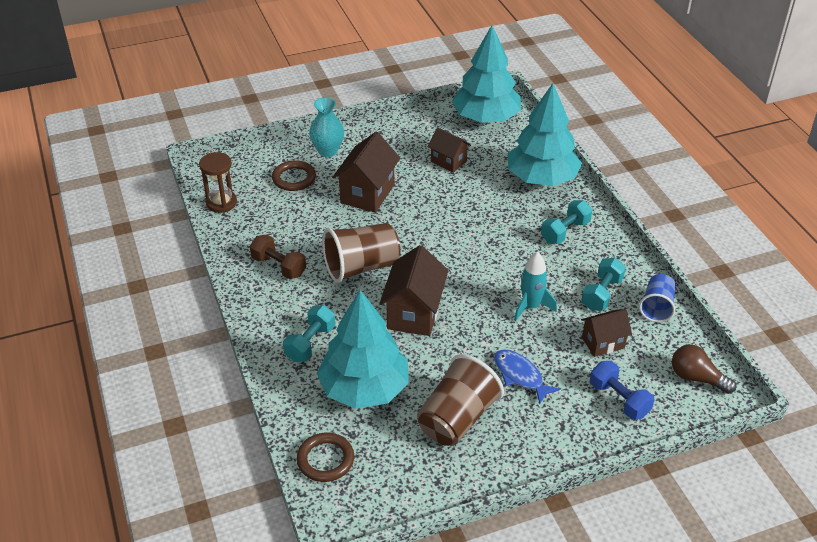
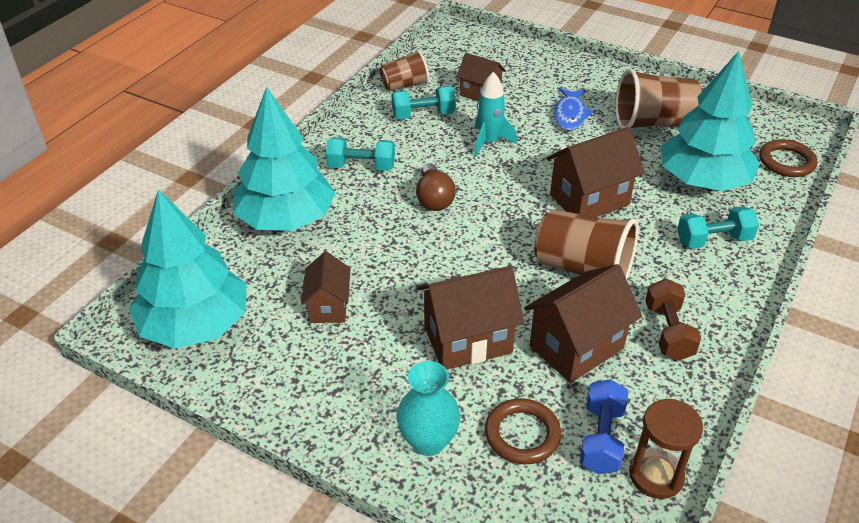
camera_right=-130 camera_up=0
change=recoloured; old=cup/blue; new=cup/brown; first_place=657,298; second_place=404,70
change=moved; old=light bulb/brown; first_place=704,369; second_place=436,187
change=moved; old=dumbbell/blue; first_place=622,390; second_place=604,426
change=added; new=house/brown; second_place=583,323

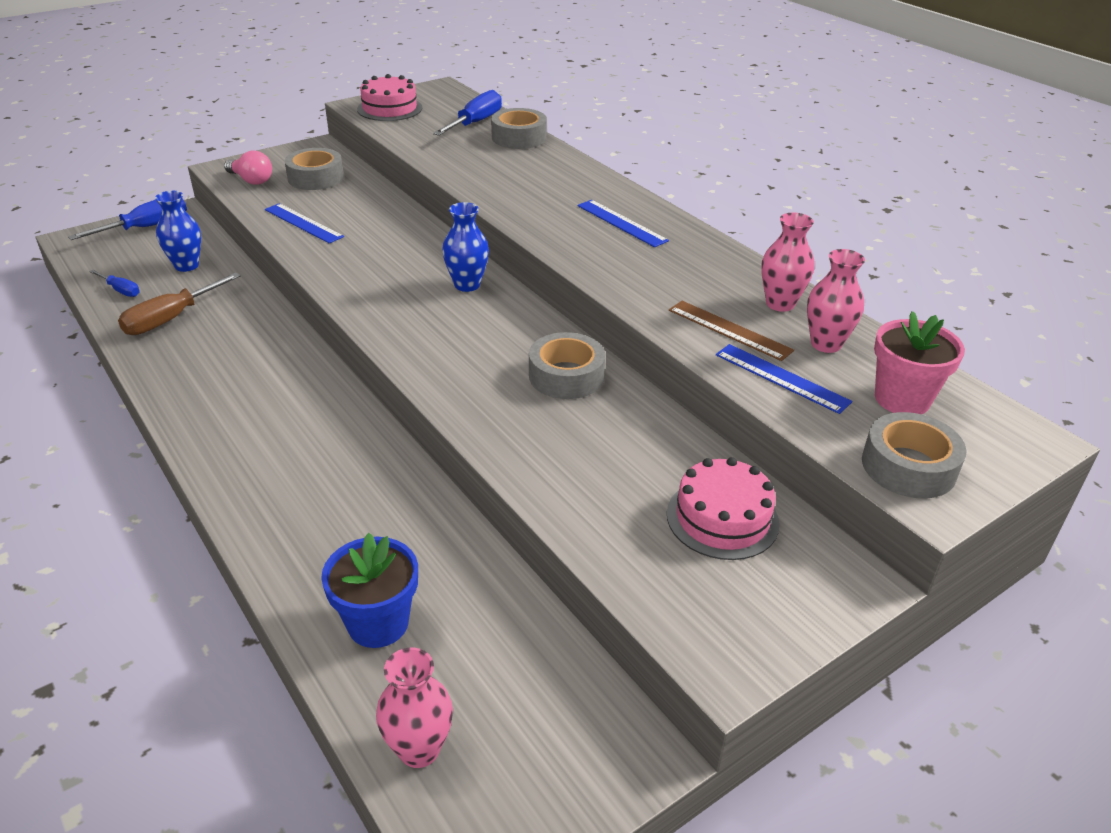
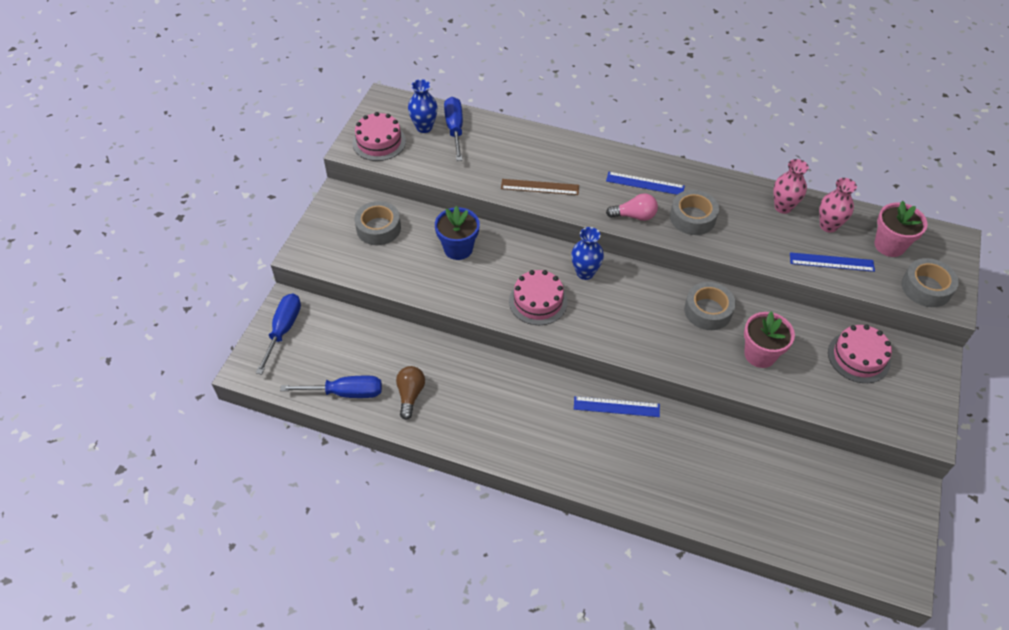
camera_right=-35 camera_up=15
change=moved; old=tape/grey; first_place=519,128; second_place=694,212
change=moved; old=light bulb/pink; first_place=248,168; second_place=632,207
change=moved; old=vase/blue; first_place=178,231; second_place=423,106
change=moved; old=ruler/blue; first_place=304,223; second_place=617,406
change=resized; old=screwdriver/blue; first_place=114,283; second_place=331,387; factor=1.8
change=replaced; old=screwdriver/brown; new=light bulb/brown; first_place=179,304; second_place=410,393
change=moved; old=ruler/brown; first_place=731,331; second_place=540,187
change=moved; old=flower pot/blue; first_place=369,590; second_place=457,233
change=removed; old=vase/pink; first_place=414,708
change=added; new=cake/pink; second_place=538,297
change=added; new=flower pot/pink; second_place=769,339

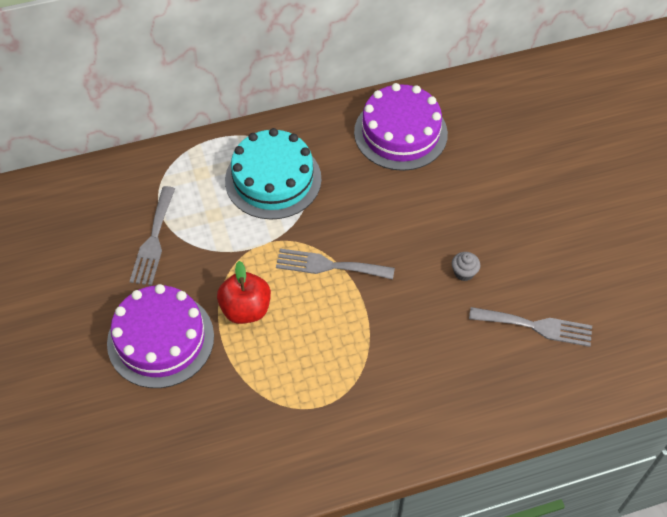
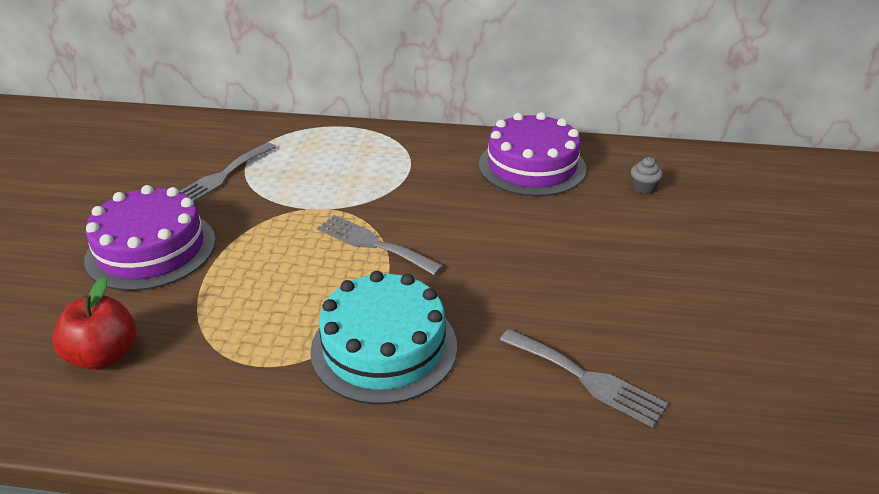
camera_right=25 camera_up=-20
change=moved; old=cake/turquoise; first_place=273,174; second_place=383,337
change=moved; old=cupcake/grey; first_place=466,266; second_place=647,175
change=moved; old=apple/red; first_place=244,292; second_place=94,323

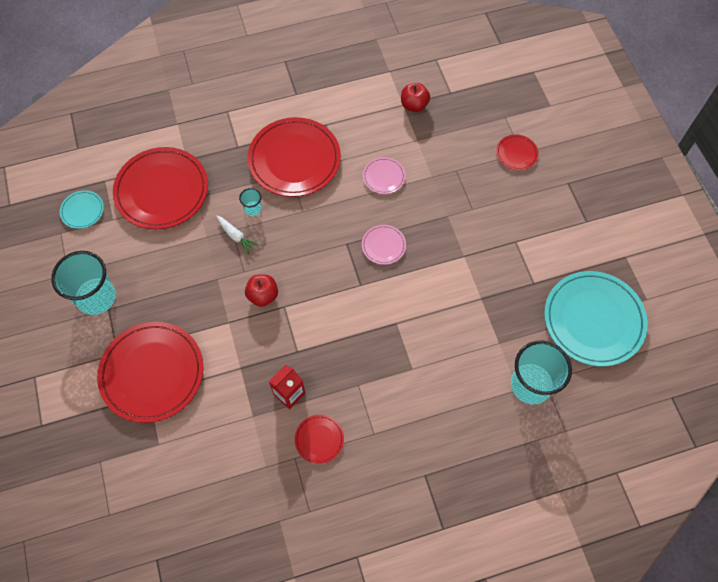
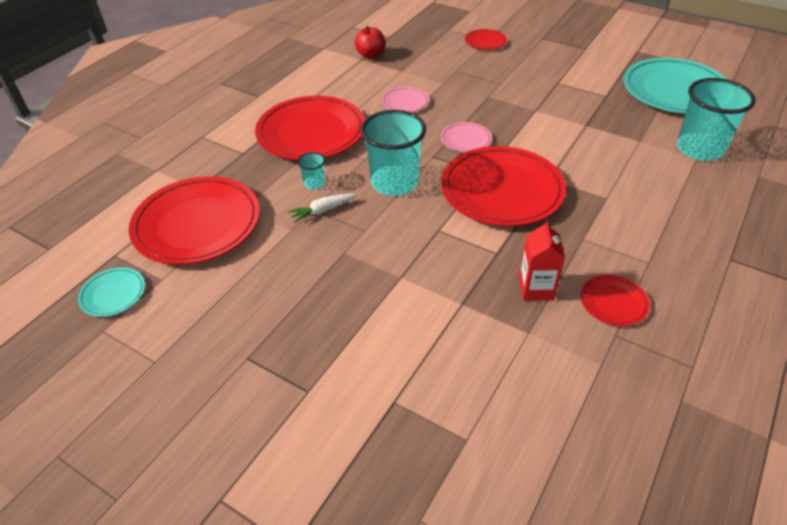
camera_right=-40 camera_up=-20
change=turned; old=carrot/white; first_place=237,235; second_place=322,208; degrees=150
change=moved; old=cup/turquoise; first_place=83,283; second_place=393,153
change=removed; old=apple/red; first_place=261,291
change=moved; old=plate/red; first_place=150,372; second_place=503,186

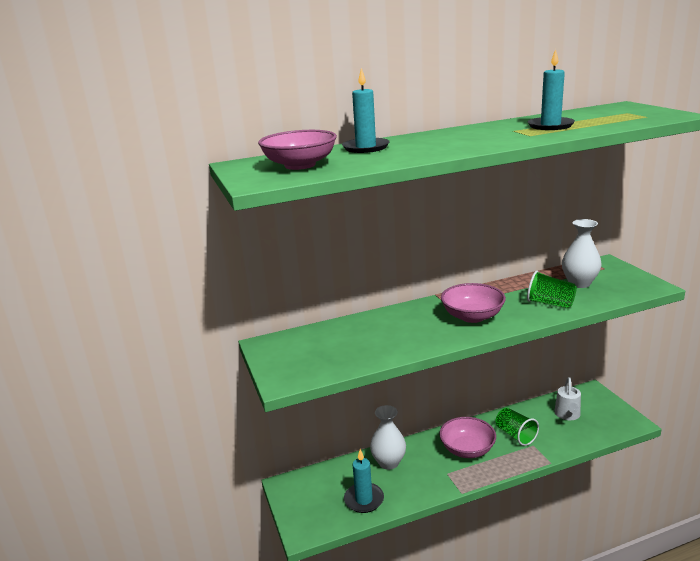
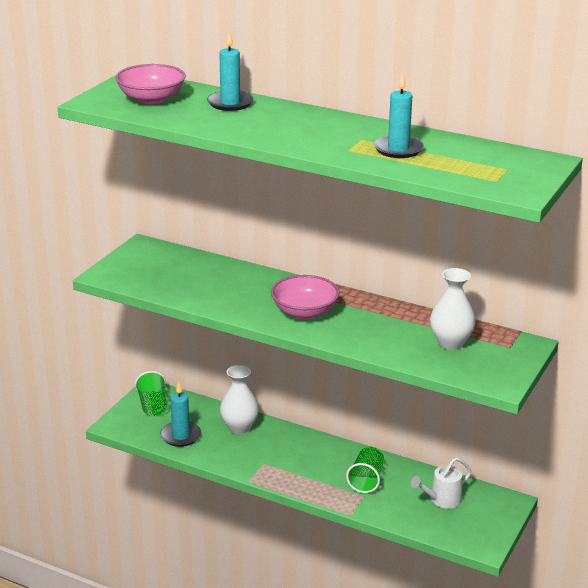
camera_right=45 camera_up=5
change=moved; old=cup/green; first_place=552,289; second_place=151,393
change=removed; old=bowl/pink; first_place=467,437

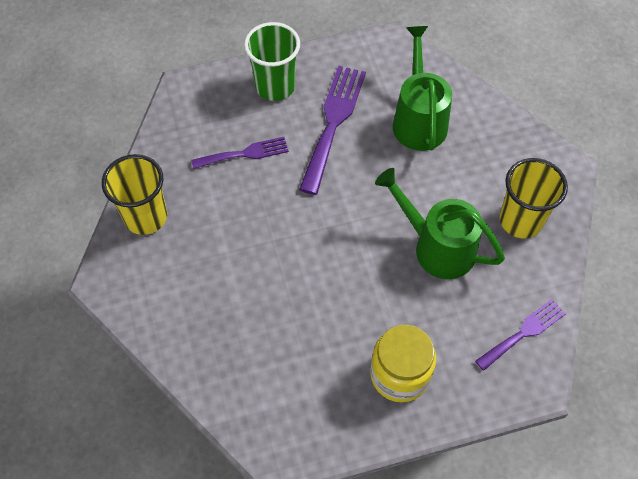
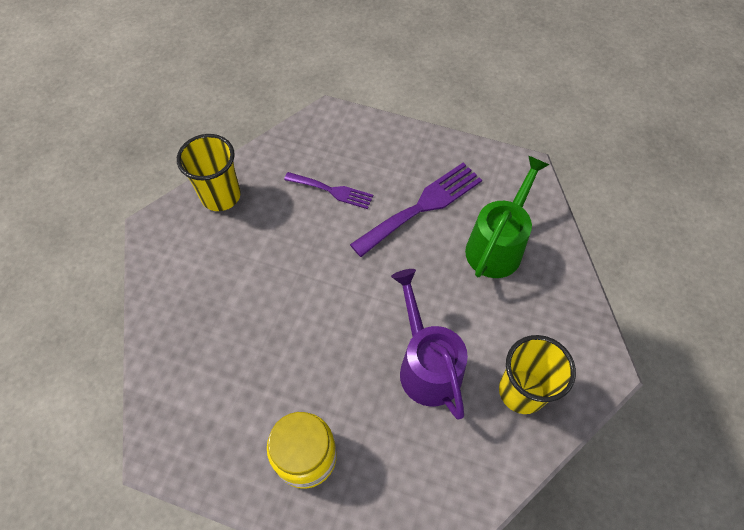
camera_right=35 camera_up=0
change=removed; old=cup/green; first_place=272,61
change=recoloured; old=watering can/green; new=watering can/purple; first_place=440,223; second_place=429,344
change=removed; old=fork/purple; first_place=520,335

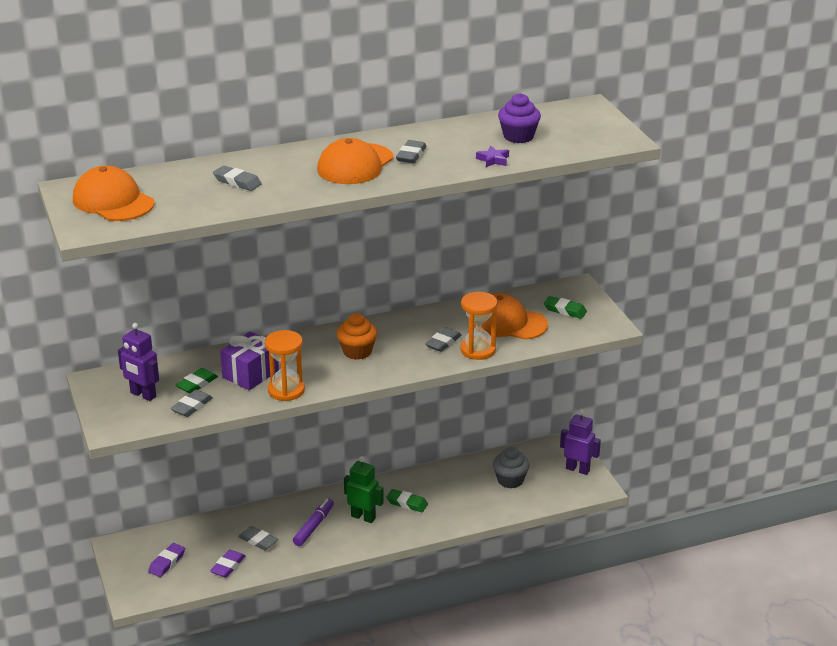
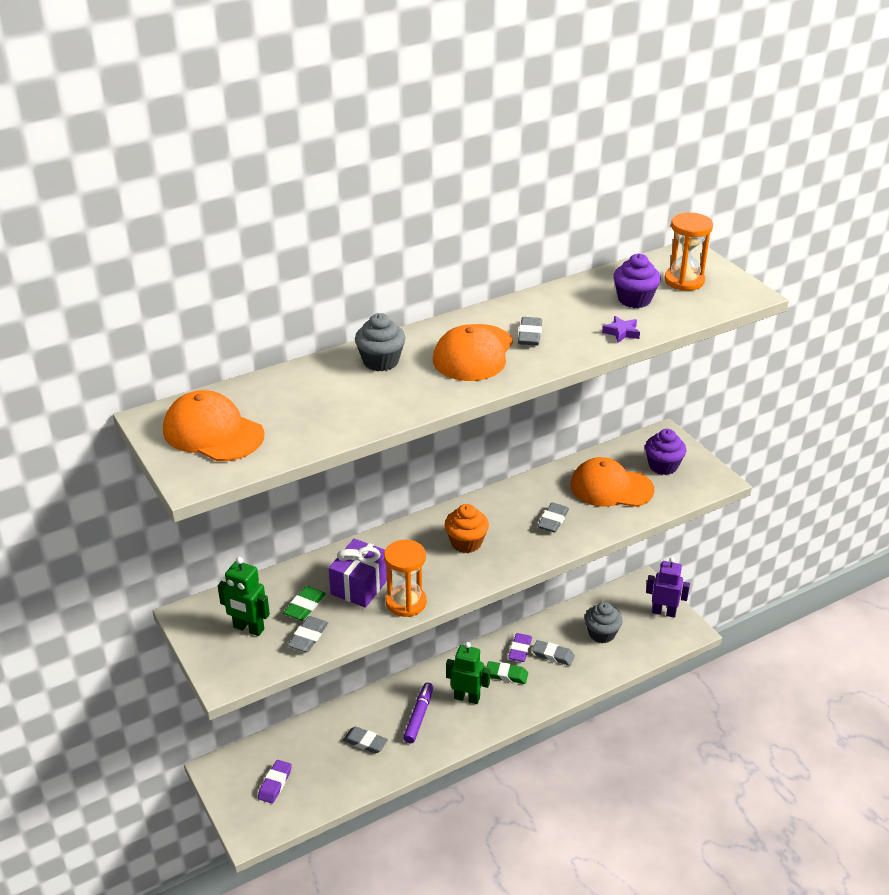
camera_right=-10 camera_up=5
change=moved; old=eraser/grey; first_place=237,178; second_place=553,653
change=moved; old=hourglass/orange; first_place=479,326; second_place=688,252
change=replaced; old=eraser/green; new=cupcake/purple; first_place=565,307; second_place=665,452
change=recoloured; old=robot/purple; new=robot/green; first_place=138,362; second_place=244,596
change=moved; old=eraser/purple; first_place=227,564; second_place=520,647
change=added; new=cupcake/grey; second_place=380,342

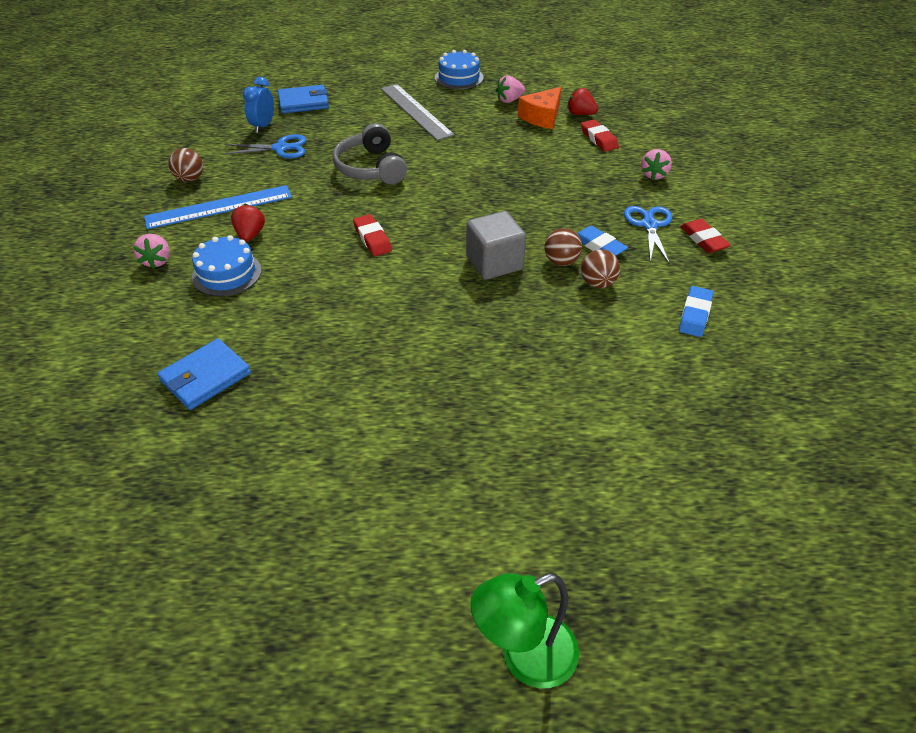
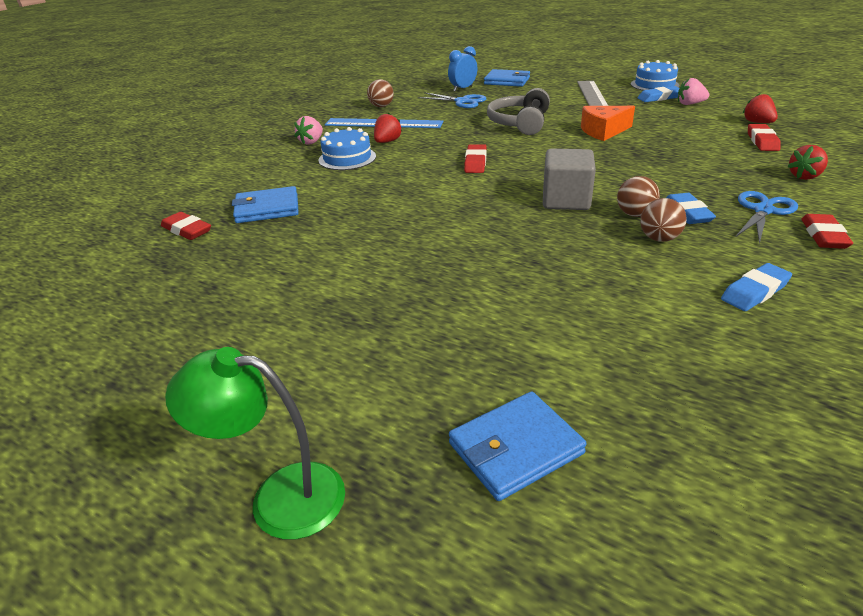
camera_right=35 camera_up=-10
change=moved; old=cheese/orange; first_place=539,108; second_place=608,123
change=recoloured; old=strawberry/pink; new=strawberry/red; first_place=656,164; second_place=807,162
change=added; new=eraser/blue; second_place=658,94
change=added; new=eraser/red; second_place=186,226
change=added; new=wallet/blue; second_place=518,446

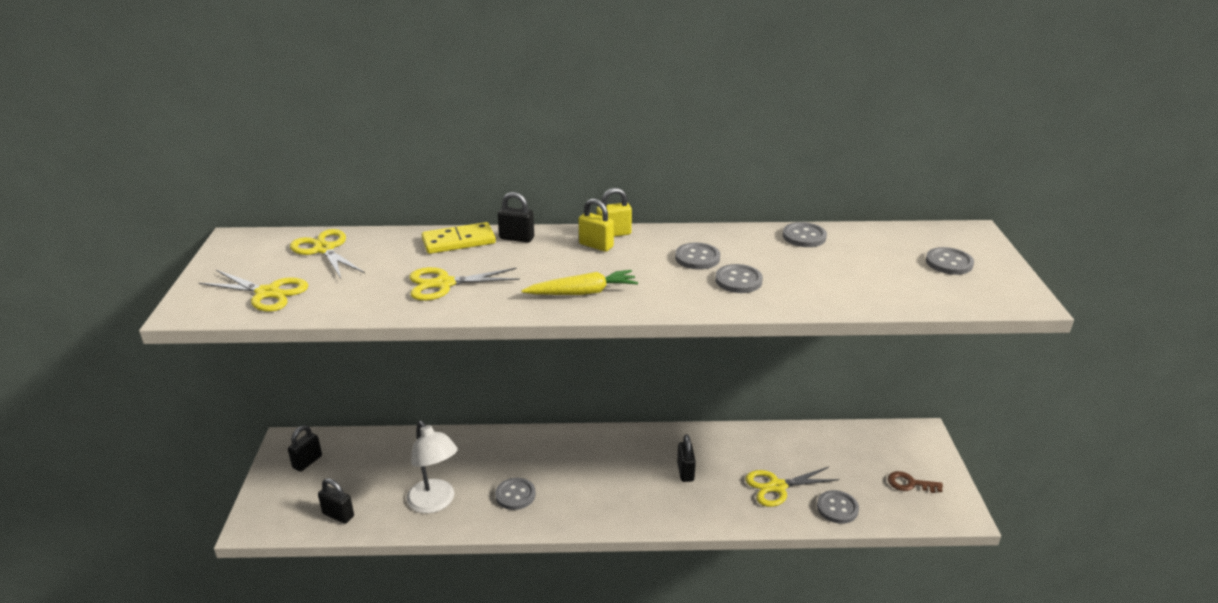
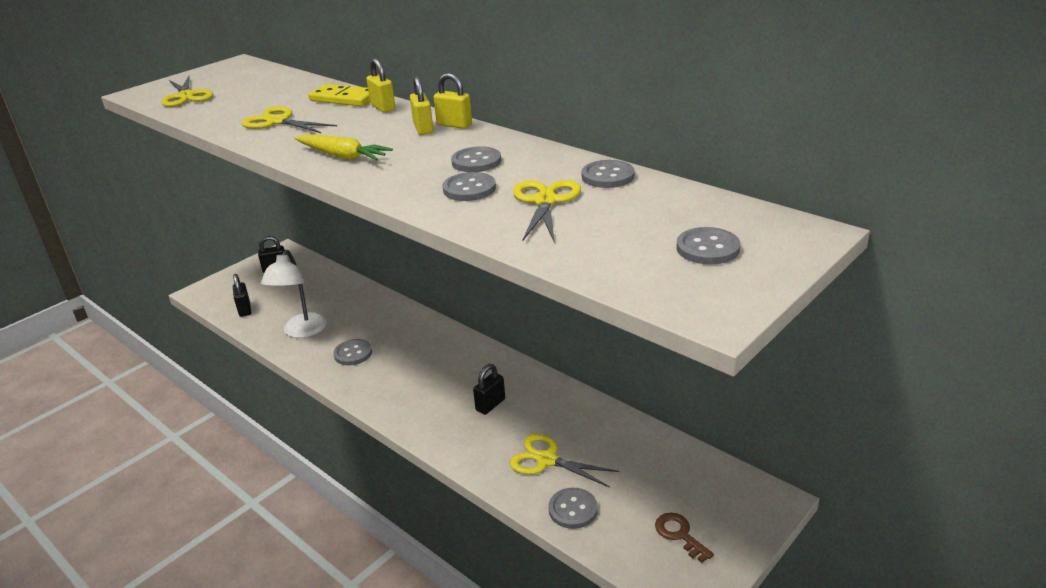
camera_right=45 camera_up=0
change=recoloured; old=padlock/black; new=padlock/yellow; first_place=516,217; second_place=381,85
change=moved; old=scissors/yellow; first_place=327,253; second_place=547,211

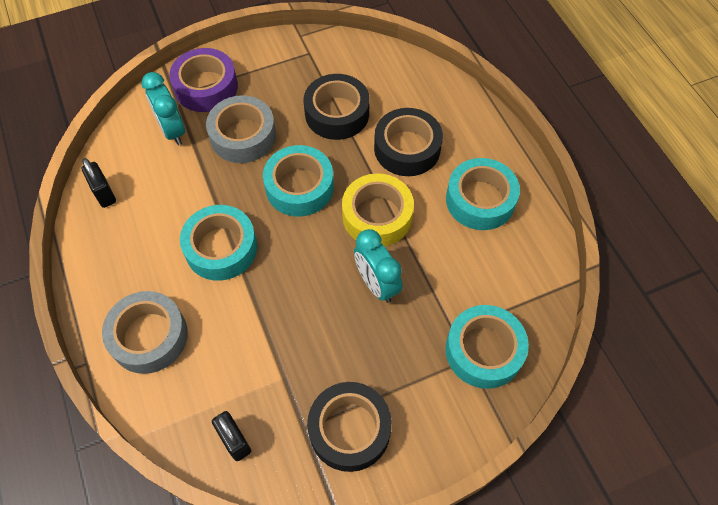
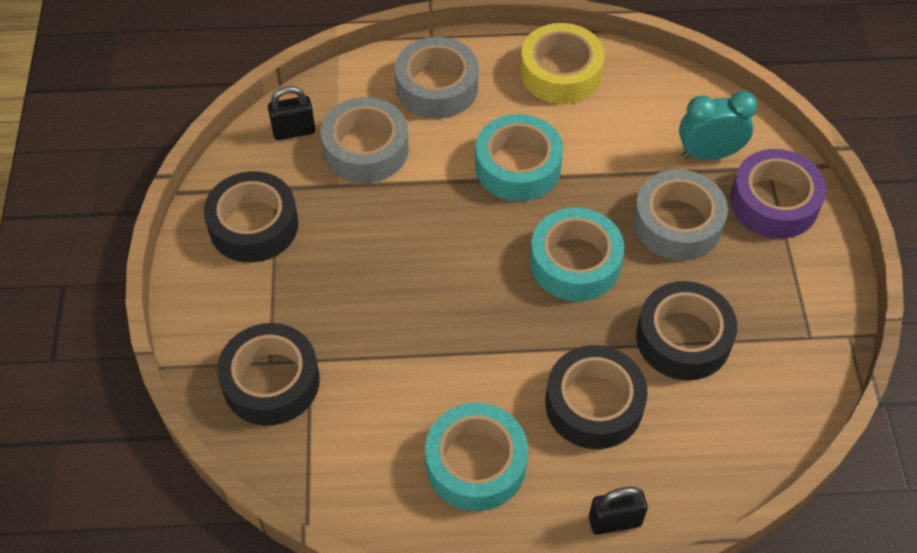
camera_right=110 camera_up=-5
change=moved; old=padlock/black; first_place=99,183; second_place=618,511
change=moved; old=tape/yellow; first_place=378,209; second_place=562,63
change=removed; old=clock/turquoise; first_place=378,266
change=recoloured; old=tape/turquoise; new=tape/black; first_place=487,347; second_place=268,374
change=added; new=tape/grey; second_place=365,140

